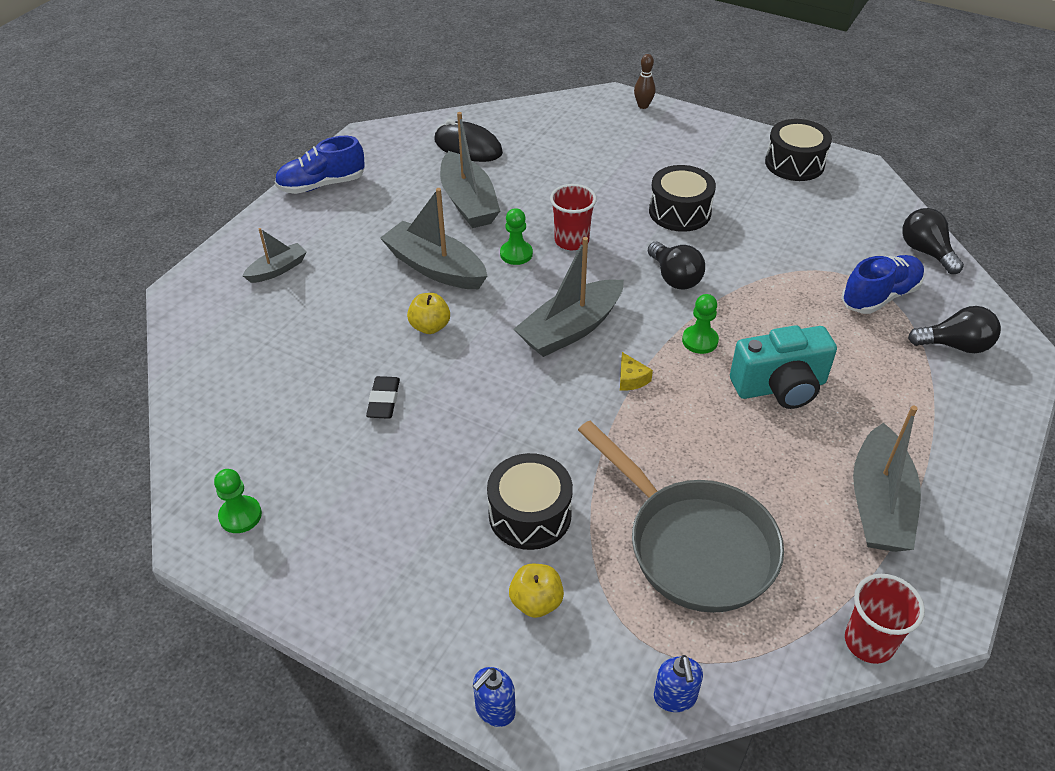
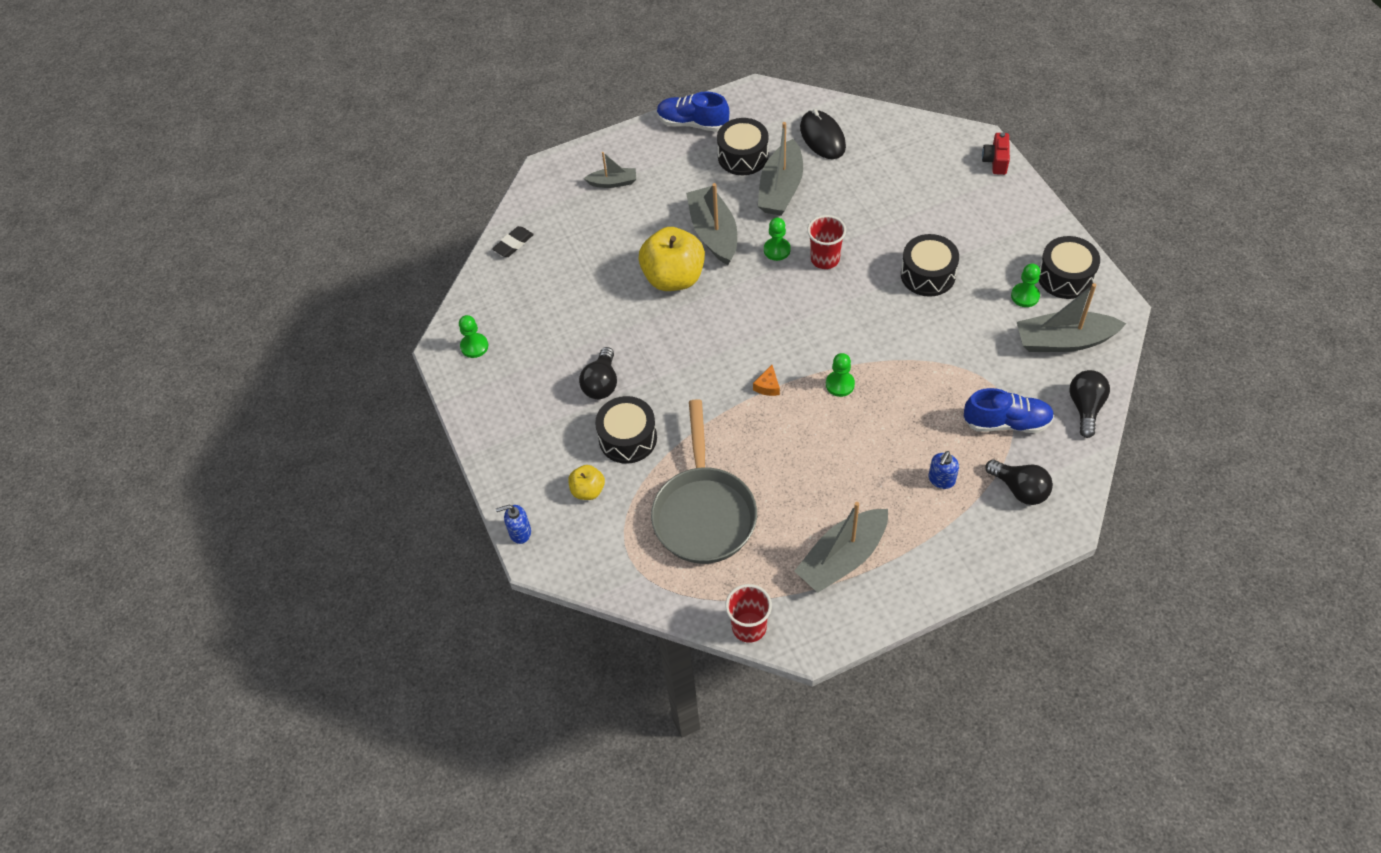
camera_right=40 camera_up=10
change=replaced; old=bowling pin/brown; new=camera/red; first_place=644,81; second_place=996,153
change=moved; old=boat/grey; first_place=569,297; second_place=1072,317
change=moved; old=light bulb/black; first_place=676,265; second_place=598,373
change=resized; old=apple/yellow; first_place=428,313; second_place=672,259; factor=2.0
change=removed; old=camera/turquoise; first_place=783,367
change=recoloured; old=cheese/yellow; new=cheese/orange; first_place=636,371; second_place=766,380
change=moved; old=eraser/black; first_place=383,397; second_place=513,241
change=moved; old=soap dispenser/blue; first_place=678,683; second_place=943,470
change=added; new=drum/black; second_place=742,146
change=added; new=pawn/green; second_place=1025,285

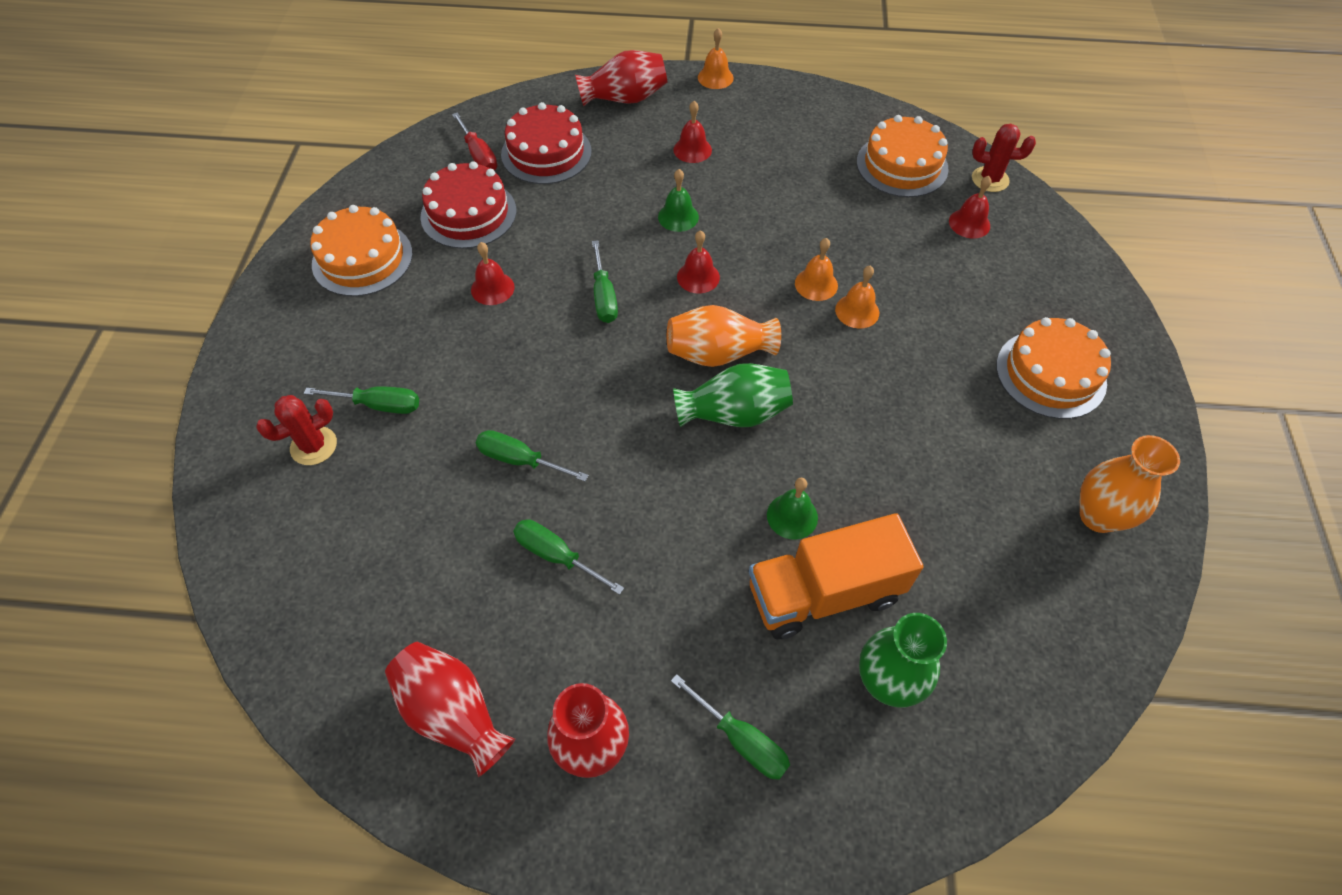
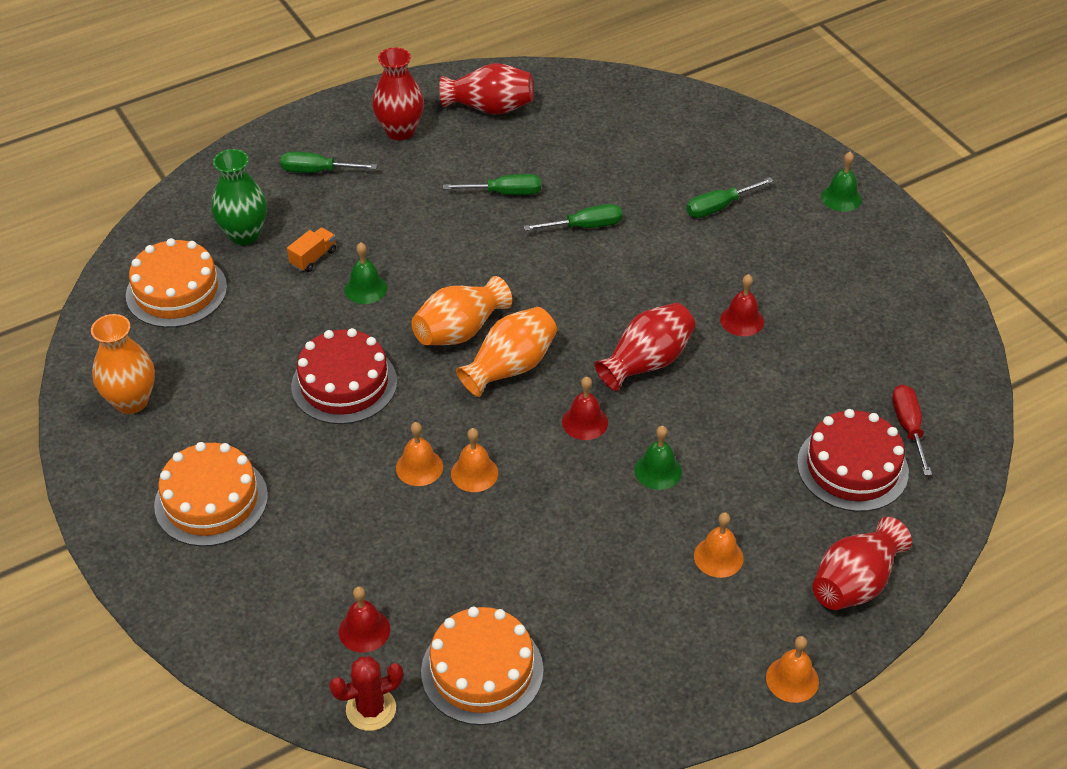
camera_right=145 camera_up=-10
change=recoloured; old=bell/red; new=bell/orange; first_place=692,132; second_place=719,545
change=turned; old=screwdriver/red; first_place=474,141; second_place=912,430; degrees=60
change=moved; old=cake/red; first_place=468,205; second_place=344,376
change=moved; old=cake/orange; first_place=361,250; second_place=176,283
change=replaced; old=screwdriver/green; new=vase/red; first_place=605,281; second_place=645,347
change=recoloured; old=vase/green; new=vase/orange; first_place=733,395; second_place=461,310
change=removed; old=cactus/red; first_place=296,430
change=resized; old=truck/orange; first_place=836,576; second_place=311,249; factor=0.42
change=added; new=bell/green; second_place=841,182

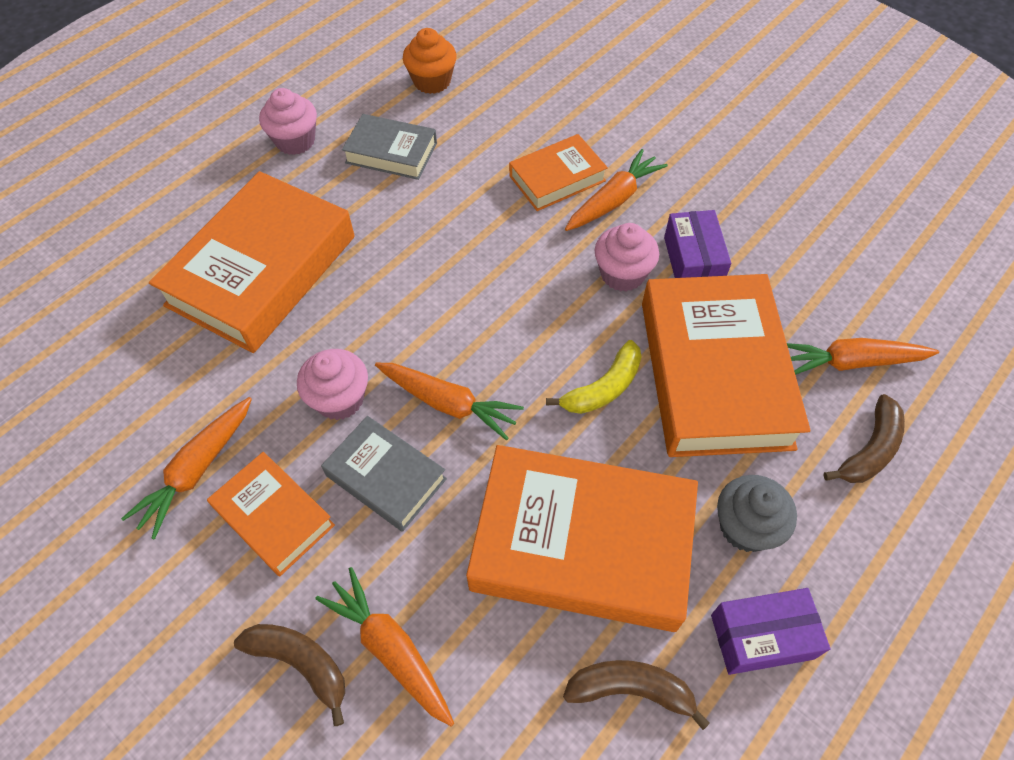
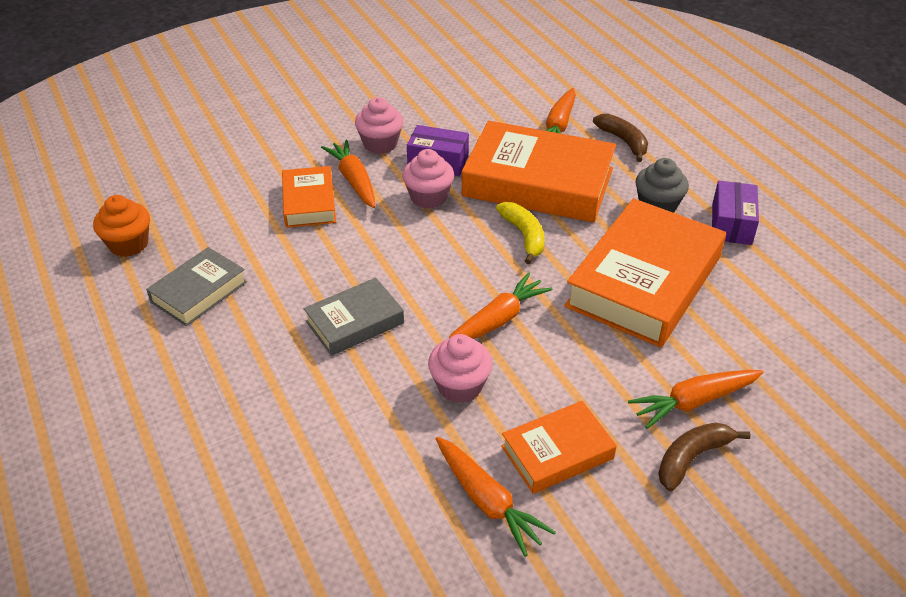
camera_right=-70 camera_up=-15
change=moved; old=cupcake/pink; first_place=288,121; second_place=379,125
change=removed; old=book/orange; first_place=252,262
change=moved; old=book/grey; first_place=384,474; second_place=354,317
change=removed; old=banana/brown; first_place=636,695

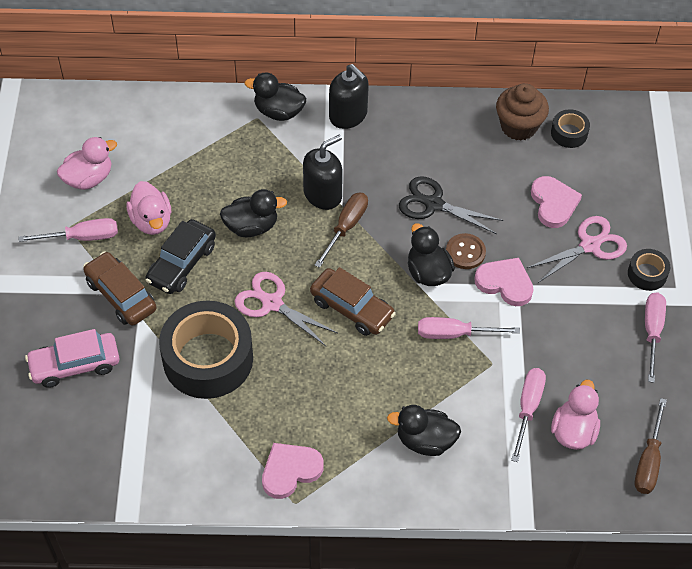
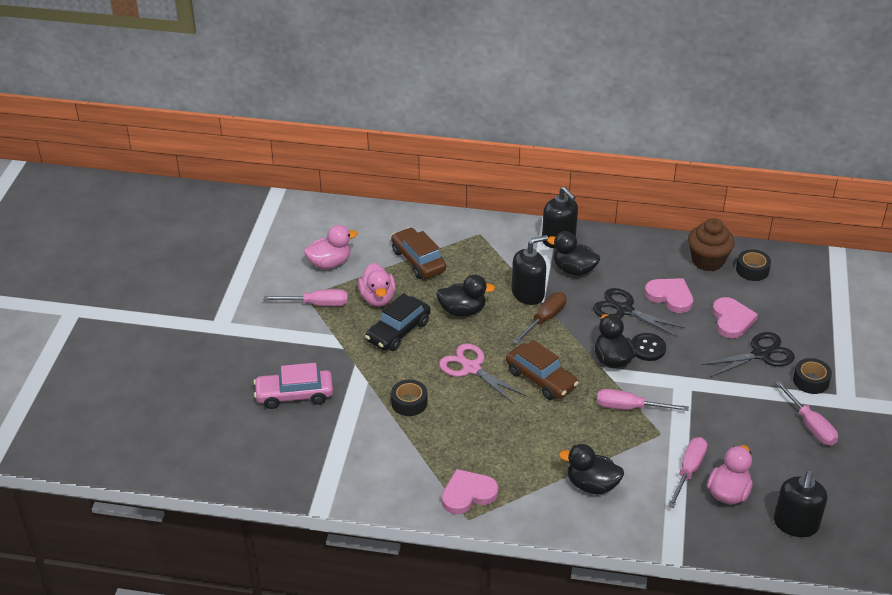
camera_right=10 camera_up=-15
change=moved; old=duck/black; first_place=275,96; second_place=573,253
change=recoloured; old=scissors/pink; new=scissors/black; first_place=577,249; second_place=748,354
change=recoloured; old=button/brown; new=button/black; first_place=466,251; second_place=648,347
change=moved; old=car/brown; first_place=119,289; second_place=418,253
change=moved; old=heart/pink; first_place=504,282; second_place=669,295
change=turned; old=screwdriver/pink; first_place=655,337; second_place=806,413; degrees=135
change=resized; old=tape/black; first_place=206,349; second_place=409,397; factor=0.45
change=replaced; old=screwdriver/brown; new=soap dispenser/black; first_place=651,446; second_place=800,504

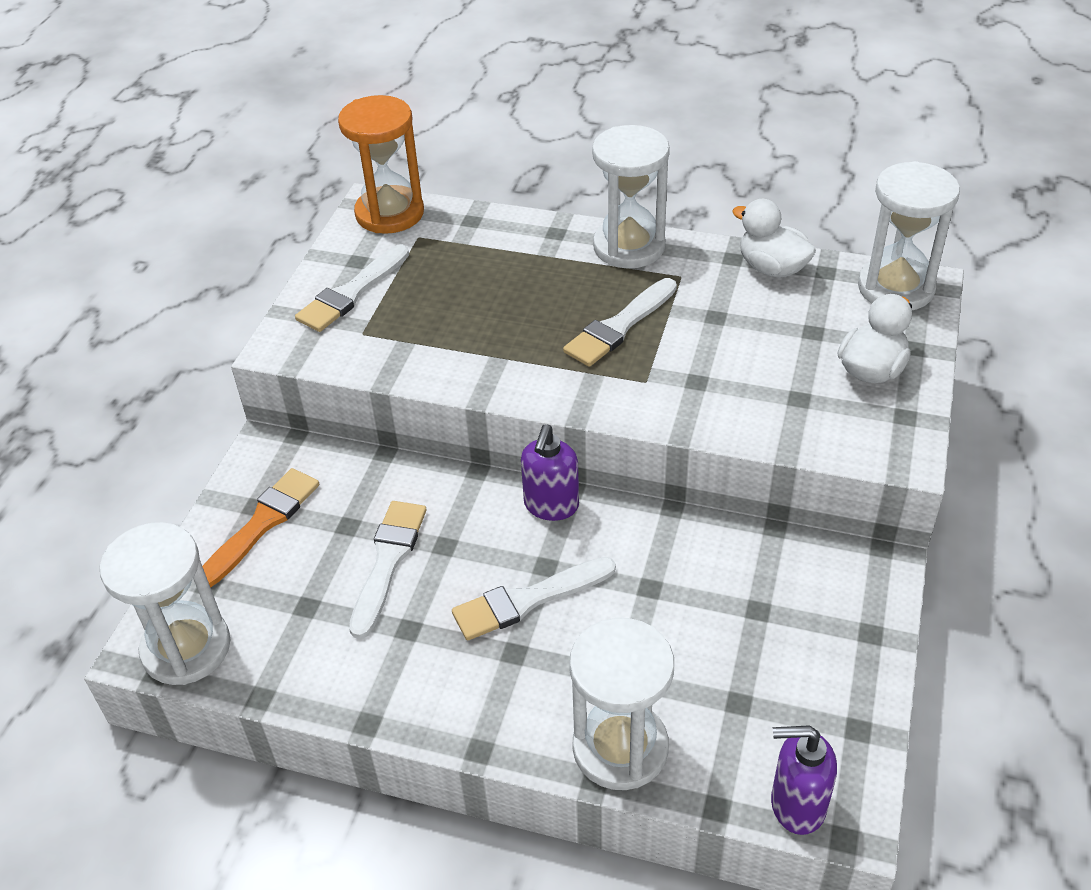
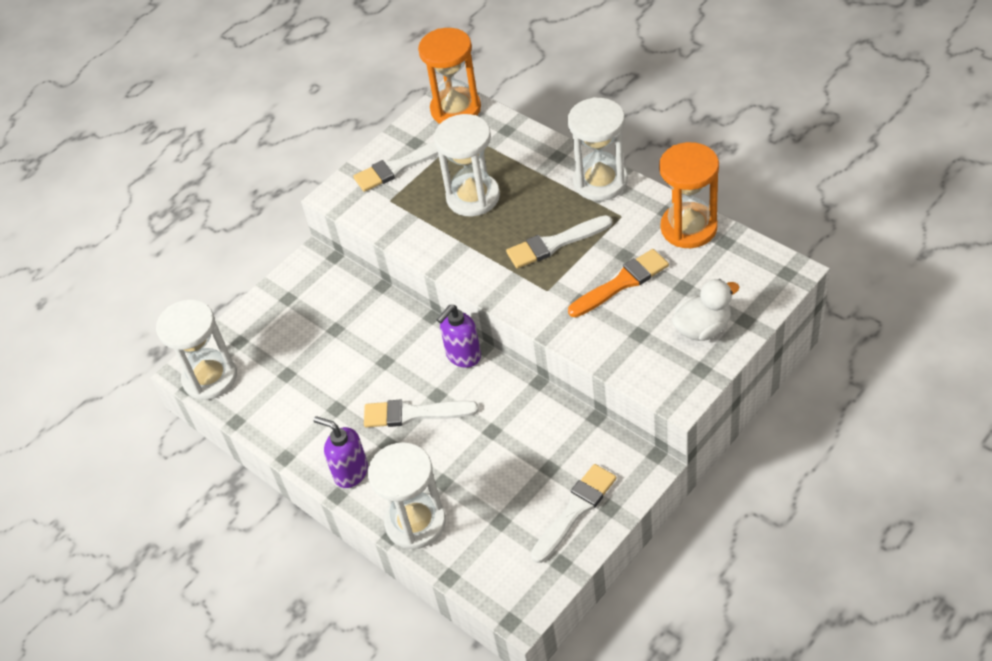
camera_right=30 camera_up=5
change=moved; old=hourglass/white; first_place=909,235; second_place=467,165
change=replaced; old=duck/white; new=hourglass/orange; first_place=774,238; second_place=689,195
change=moved; old=brush/orange; first_place=260,528; second_place=618,283
change=moved; old=brush/white; first_place=387,570; second_place=574,513
change=moved; old=soap dispenser/purple; first_place=804,780; second_place=340,452

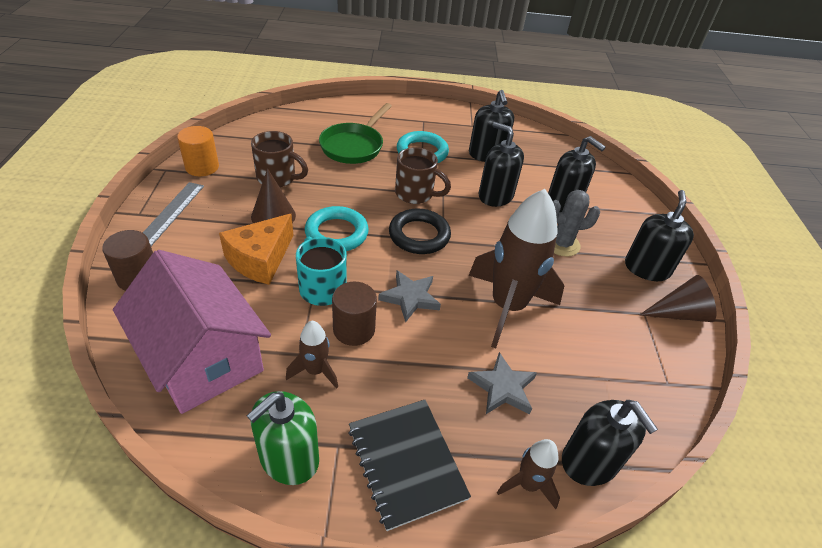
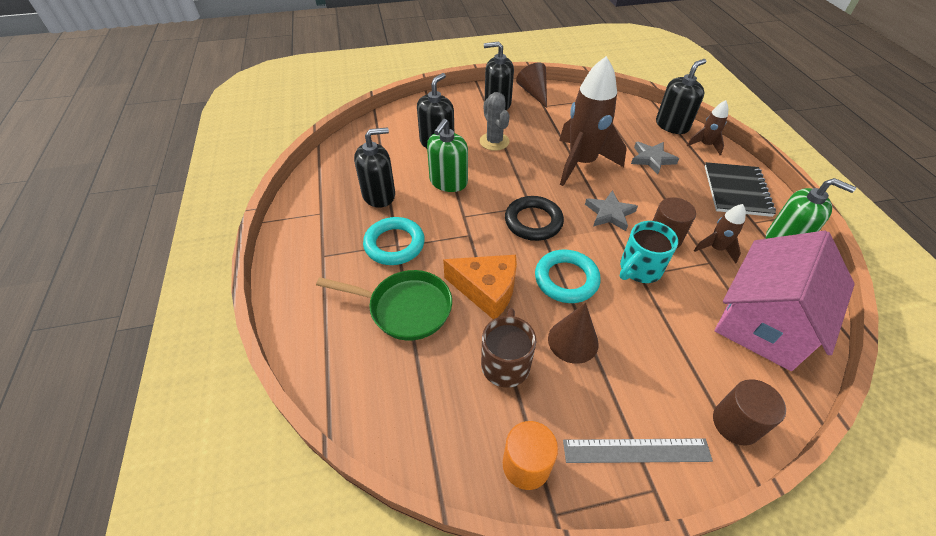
camera_right=-100 camera_up=5
change=recoloured; old=soap dispenser/black; new=soap dispenser/green; first_place=501,164; second_place=447,155
change=removed; old=mug/brown; first_place=423,175
change=moved; old=cheese/orange; first_place=256,249; second_place=480,287
change=turned; old=notebook/black; first_place=409,465; second_place=740,189; degrees=-45

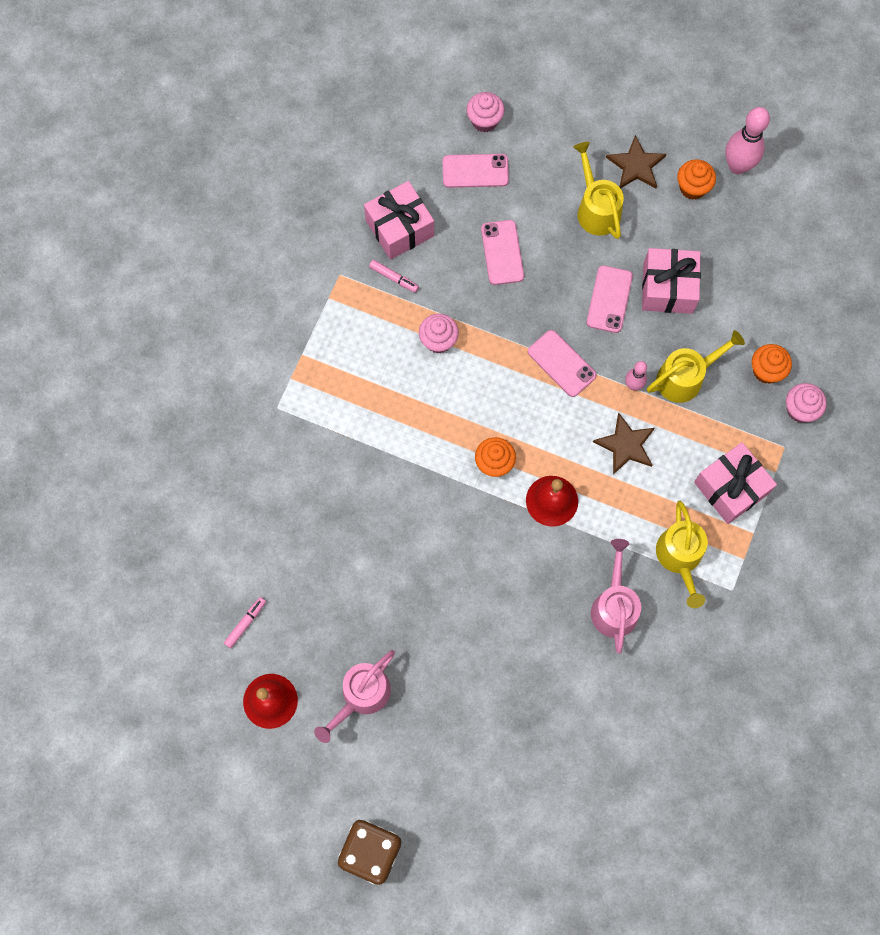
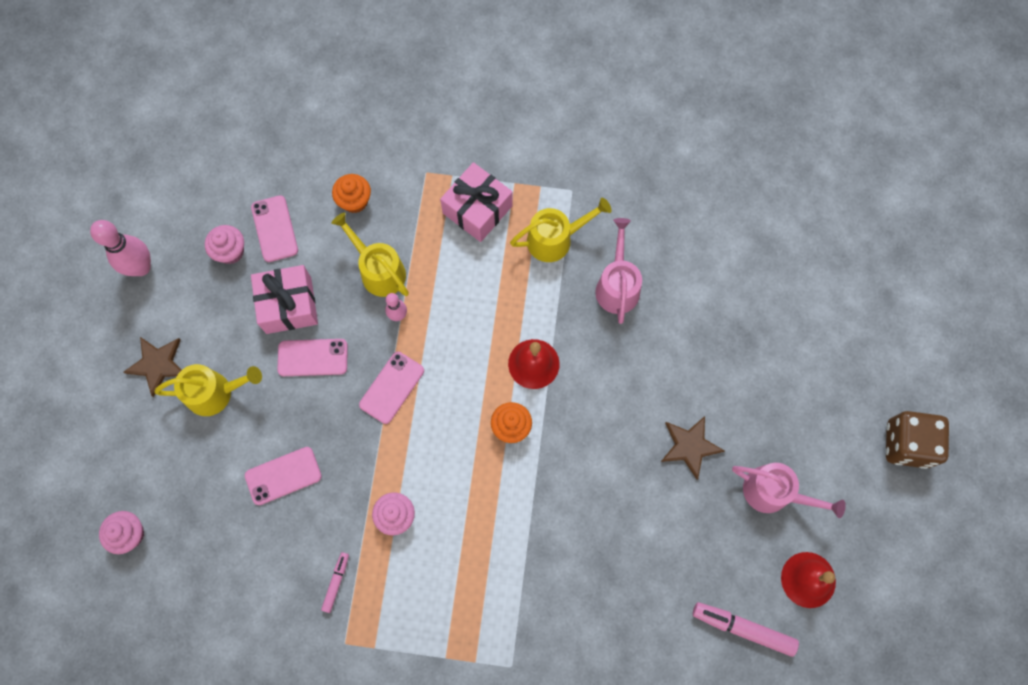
camera_right=-105 camera_up=0
change=turned; old=watering can/yellow; first_place=598,190; second_place=208,390; degrees=-150
change=moved; old=phone/pink; first_place=475,171; second_place=274,228
change=removed; old=cupcake/orange; first_place=696,179
change=removed; old=gift/pink; first_place=399,220
change=moved; old=cupcake/pink; first_place=806,403; second_place=224,244
change=moved; old=star/brown; first_place=624,444; second_place=692,448
change=turned; old=watering can/pink; first_place=616,596; second_place=618,271; degrees=105
change=resized; old=marker/pink; first_place=245,622; second_place=746,629; factor=1.75

